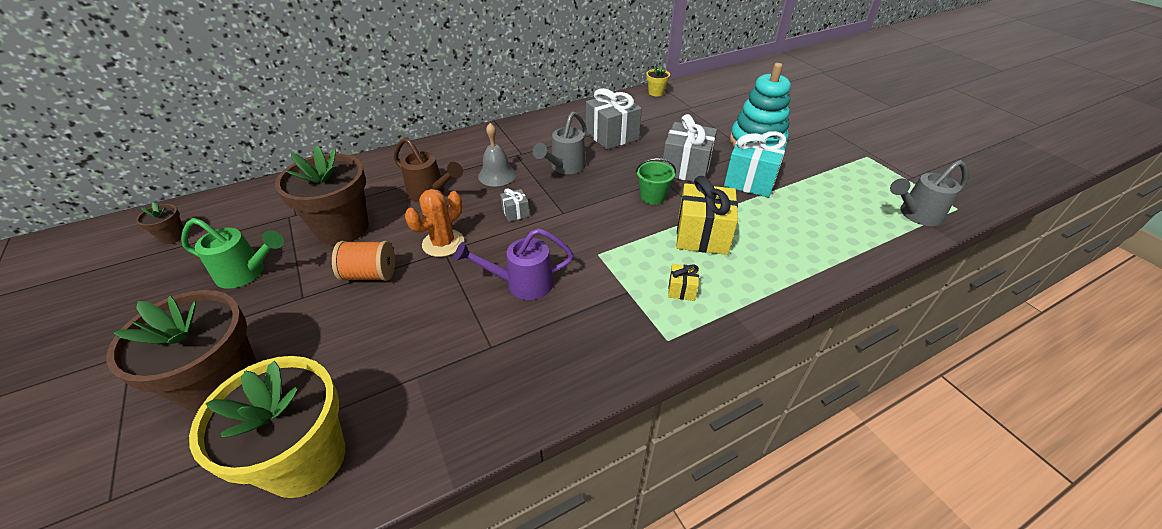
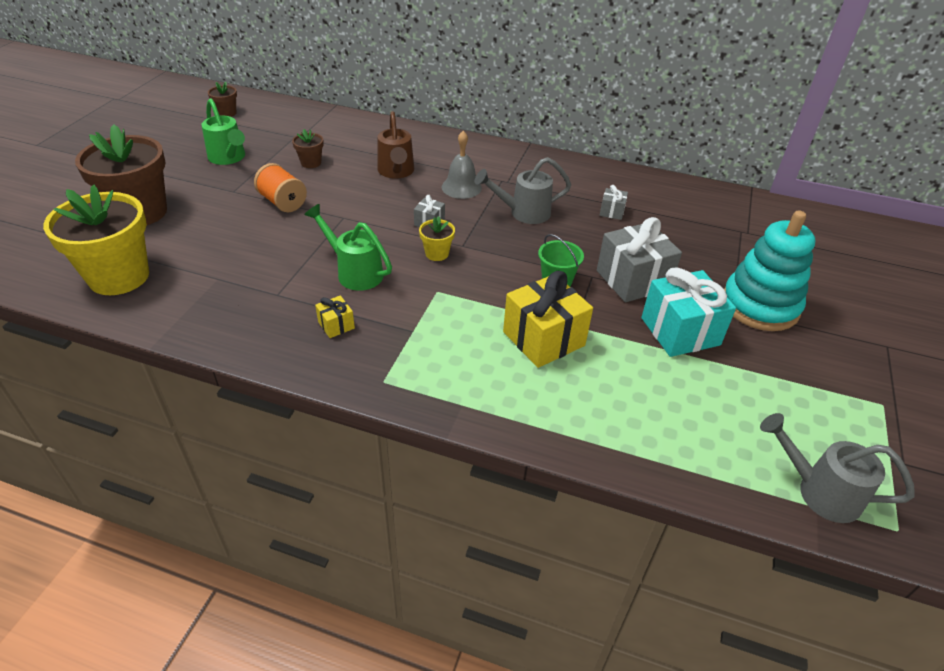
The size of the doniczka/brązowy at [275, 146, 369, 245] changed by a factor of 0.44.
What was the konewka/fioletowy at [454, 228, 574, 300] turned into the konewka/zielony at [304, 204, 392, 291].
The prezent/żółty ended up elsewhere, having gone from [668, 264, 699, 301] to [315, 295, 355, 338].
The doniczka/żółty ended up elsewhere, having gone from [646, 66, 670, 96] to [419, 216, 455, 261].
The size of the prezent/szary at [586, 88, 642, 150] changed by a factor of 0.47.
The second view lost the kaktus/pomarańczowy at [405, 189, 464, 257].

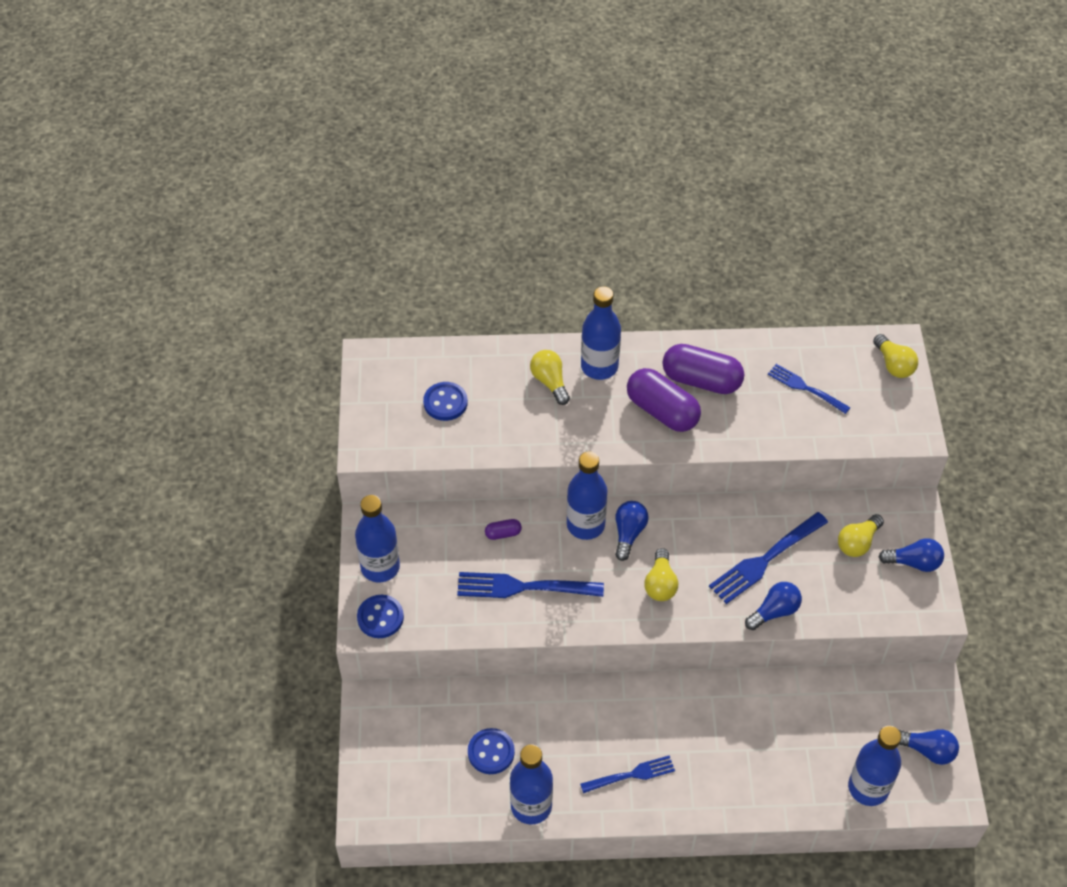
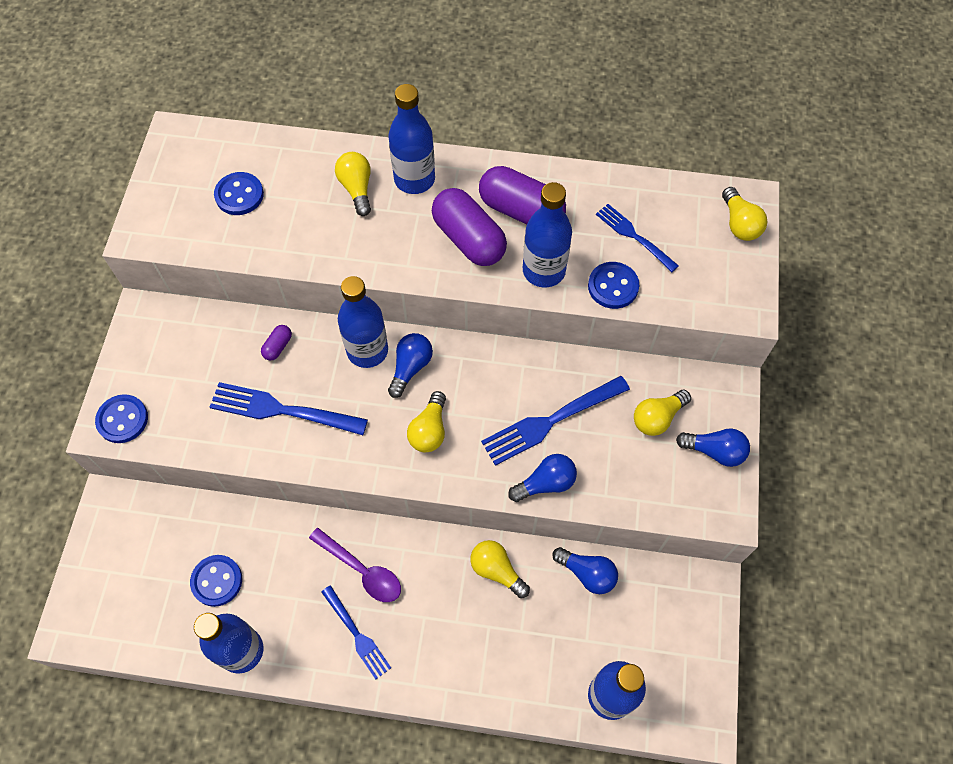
The kapsułka/fioletowy at [485, 519, 522, 540] ended up facing another way, 60 degrees counterclockwise from before.
The second view gained the łyżka/fioletowy at [309, 528, 401, 602].
The widelec/niebieski at [580, 755, 675, 793] ended up facing another way, 60 degrees clockwise from before.
The second view gained the żarówka/żółty at [470, 540, 530, 598].
The butelka/niebieski ended up elsewhere, having gone from [355, 495, 400, 582] to [523, 182, 572, 288].
The żarówka/niebieski ended up elsewhere, having gone from [899, 729, 959, 765] to [552, 547, 618, 594].
The second view gained the guzik/niebieski at [588, 262, 639, 309].

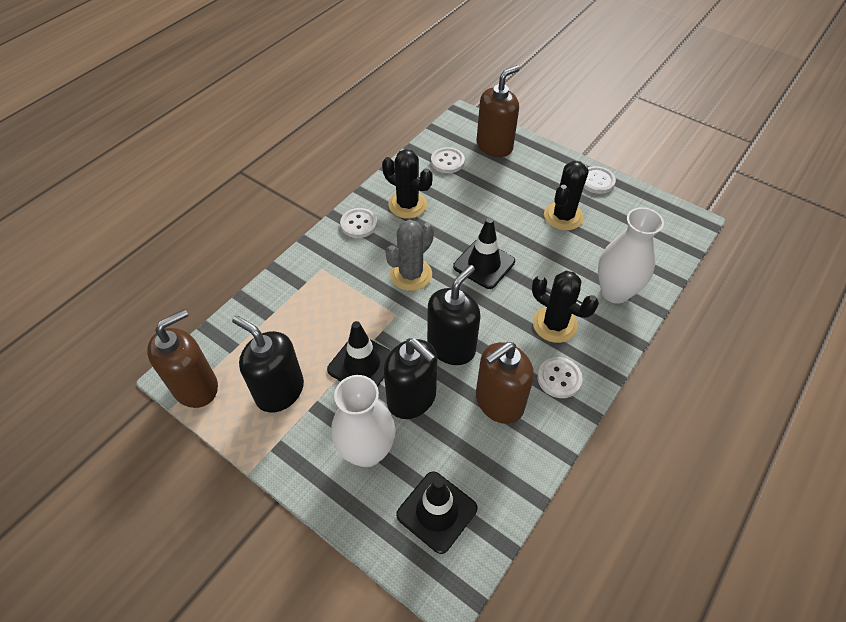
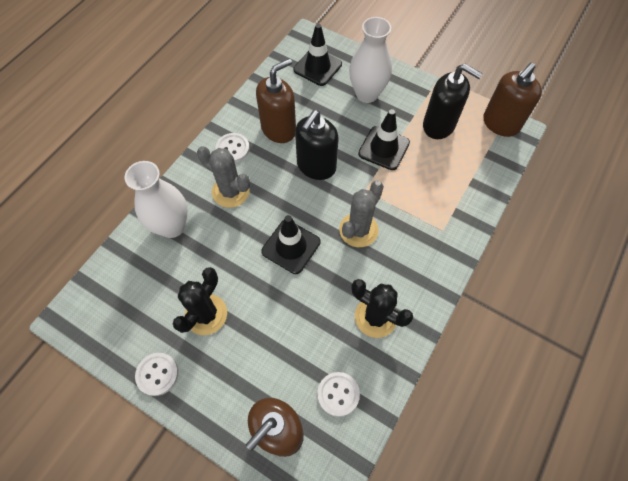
What was the kaktus/czarny at [532, 271, 599, 343] turned into the kaktus/szary at [197, 146, 250, 208].
The second view lost the guzik/biały at [340, 208, 377, 238].
The second view lost the dozownik mydła/czarny at [384, 338, 437, 419].

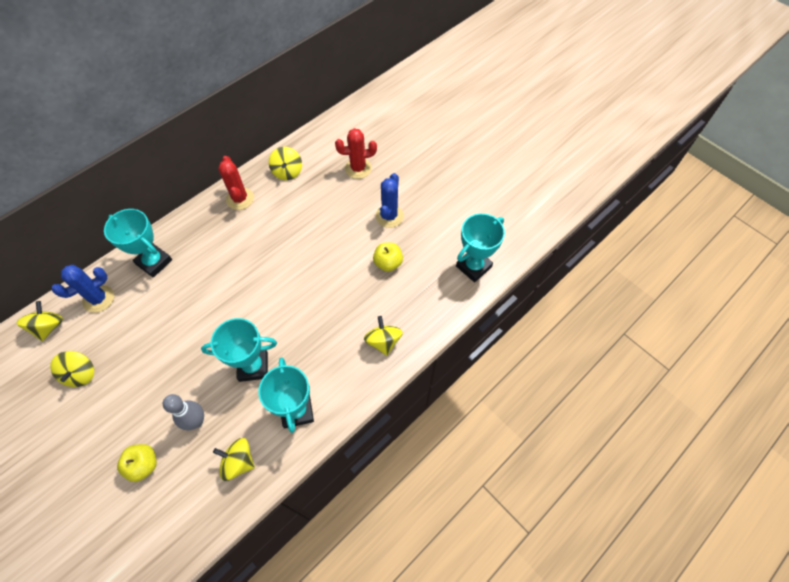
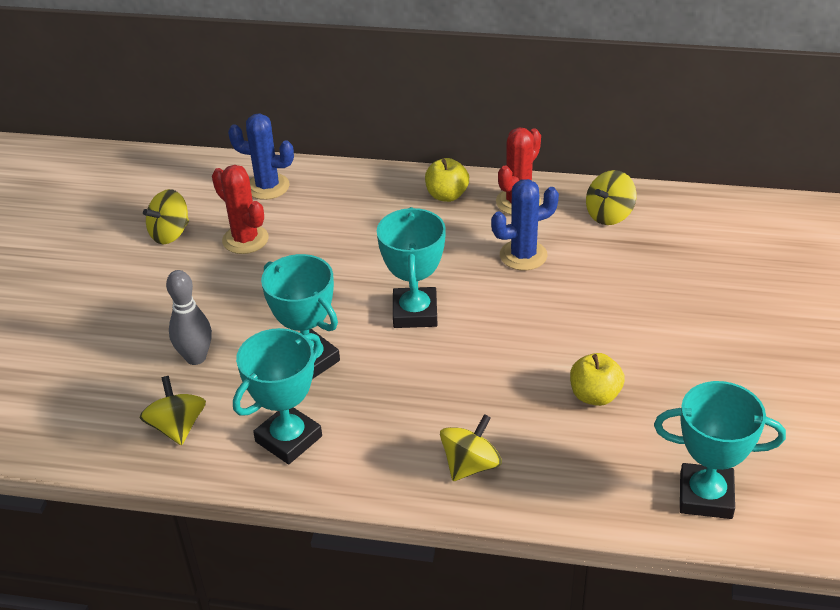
The kaktus/czerwony ended up elsewhere, having gone from [335, 128, 377, 179] to [212, 165, 269, 254].
The puchar/turkusowy ended up elsewhere, having gone from [104, 209, 172, 278] to [377, 207, 446, 328].
The jabłko/żółty ended up elsewhere, having gone from [117, 444, 157, 482] to [425, 158, 469, 202].
The kaktus/niebieski ended up elsewhere, having gone from [376, 173, 404, 228] to [491, 179, 559, 270].
The second view lost the bączek/żółty at [17, 301, 63, 341].

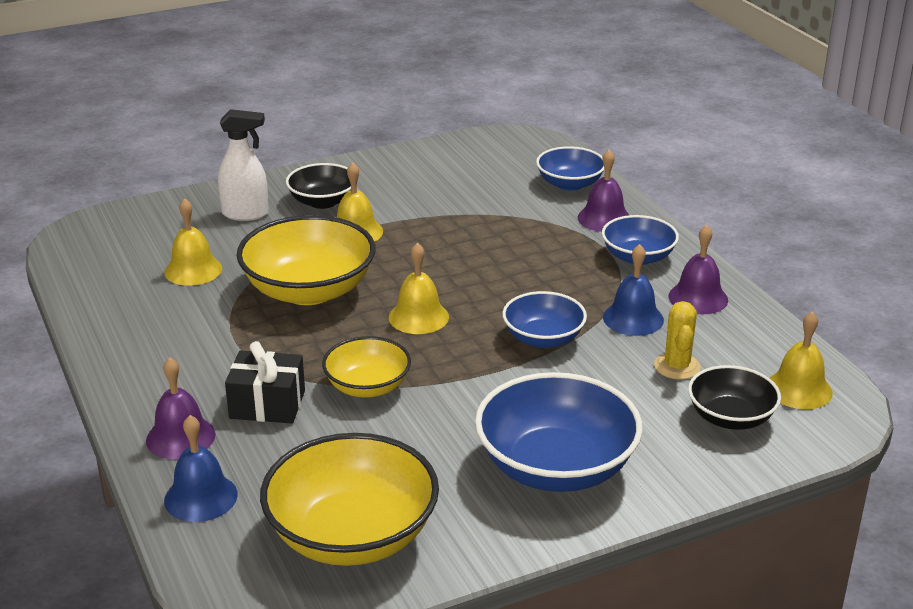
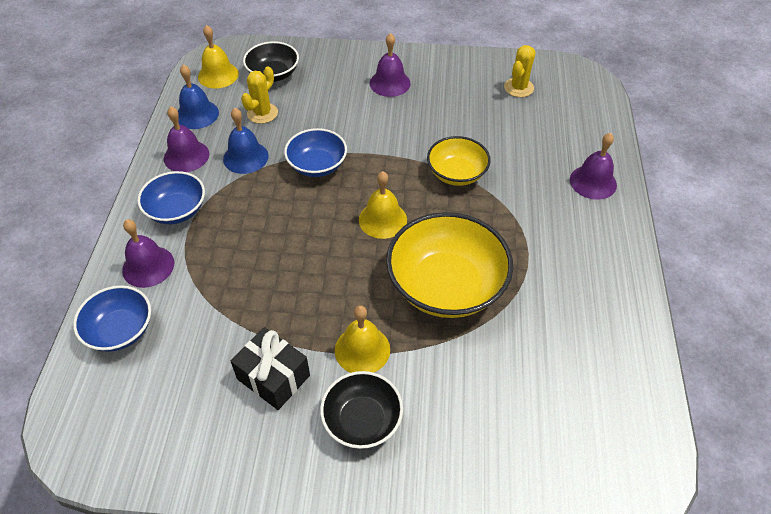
The dzwonek/niebieski ended up elsewhere, having gone from [164, 415, 238, 522] to [178, 64, 219, 129].
The prezent/czarny ended up elsewhere, having gone from [225, 341, 305, 423] to [231, 327, 310, 410].
Where the miska/niebieski stood at [475, 372, 643, 492], the dzwonek/fioletowy came to stand at [370, 33, 411, 97].
Where the miska/żółty stood at [260, 433, 439, 566], the kaktus/żółty came to stand at [504, 45, 536, 97].
The second view lost the dzwonek/żółty at [164, 198, 222, 286].
The second view lost the spryskiwacz/biały at [218, 109, 269, 221].

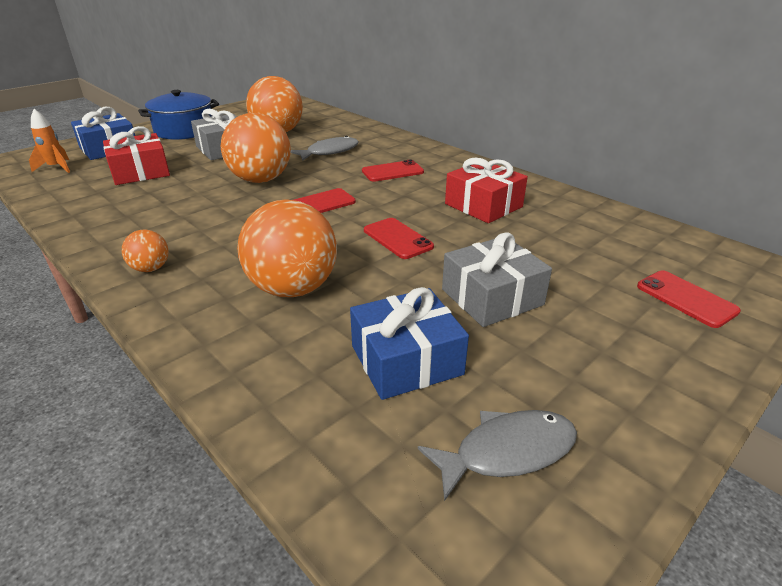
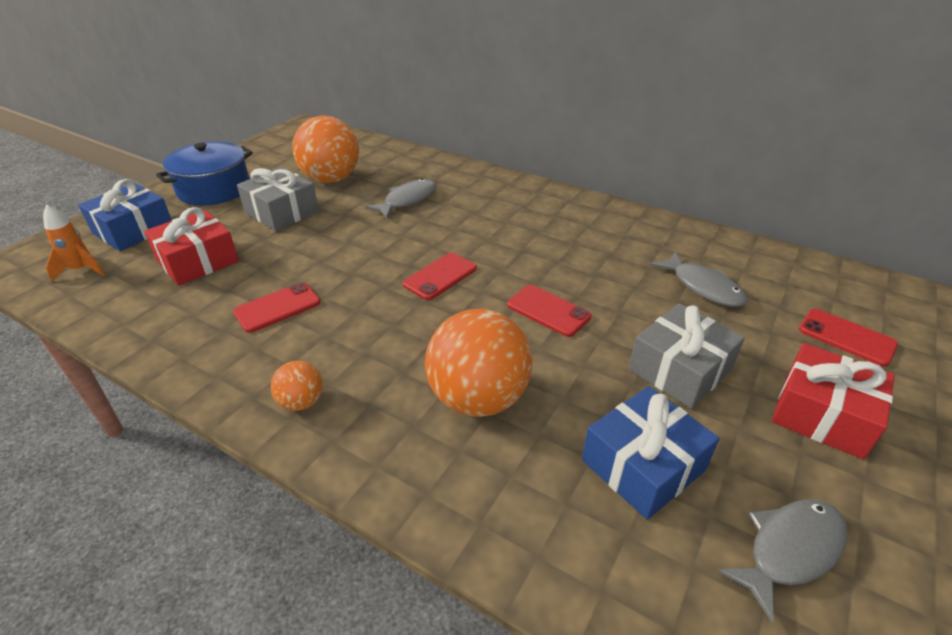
The telefon/czerwony ended up elsewhere, having gone from [362, 160, 424, 182] to [233, 282, 320, 333].
The second view gained the ryba/szary at [651, 251, 747, 307].
The prezent/czerwony ended up elsewhere, having gone from [445, 158, 528, 223] to [772, 343, 895, 460].
The second view lost the piłka/pomarańczowy at [221, 113, 291, 183].

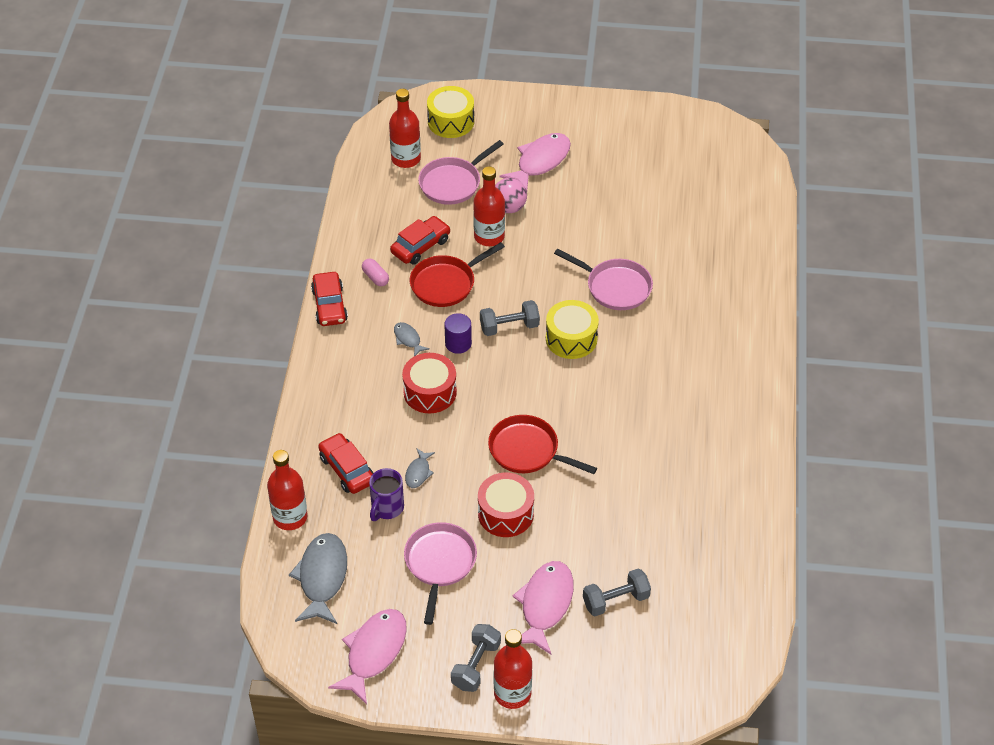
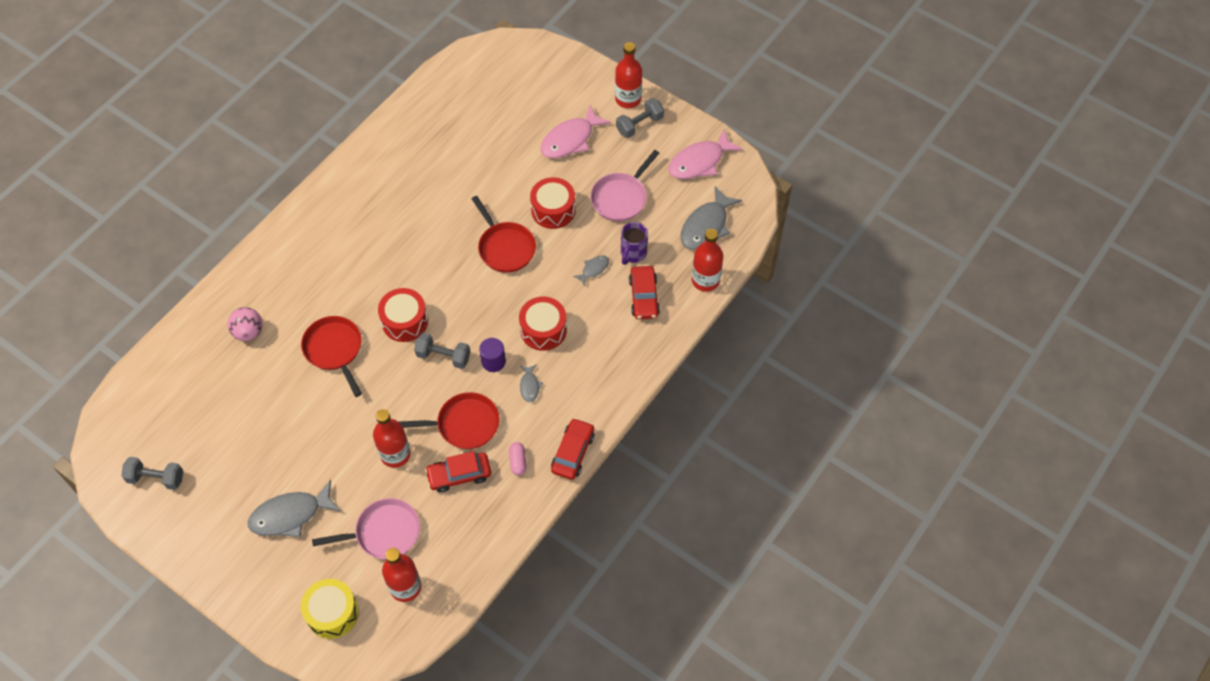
The hantel/szary ended up elsewhere, having gone from [583, 568, 651, 616] to [121, 457, 183, 490].
The piłka/różowy ended up elsewhere, having gone from [495, 178, 527, 213] to [227, 307, 263, 341].
What was the ryba/różowy at [499, 133, 571, 191] turned into the ryba/szary at [248, 480, 341, 537].
What was the patelnia/różowy at [554, 248, 653, 310] turned into the patelnia/czerwony at [301, 316, 362, 397].
What was the bęben/żółty at [546, 300, 599, 359] turned into the bęben/czerwony at [378, 288, 428, 342].
The kubek/fioletowy at [369, 468, 404, 521] ended up facing another way, 150 degrees clockwise from before.

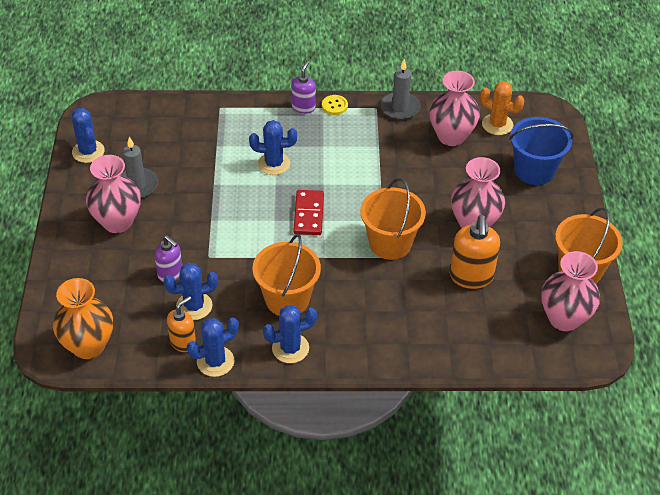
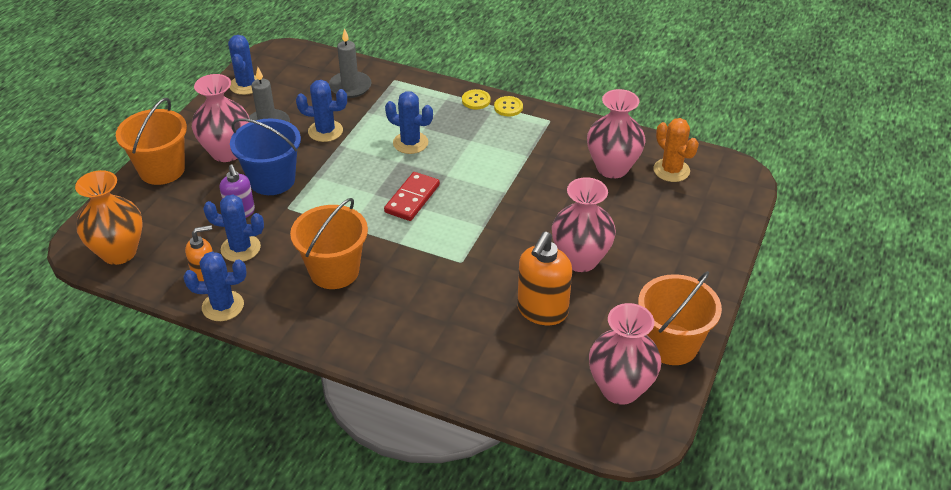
The wiadro/pomarańczowy ended up elsewhere, having gone from [360, 178, 426, 260] to [116, 98, 187, 185].
The wiadro/niebieski ended up elsewhere, having gone from [509, 117, 574, 185] to [230, 118, 301, 195].
The kaktus/niebieski ended up elsewhere, having gone from [263, 305, 317, 363] to [296, 80, 347, 142].
The świeca/szary ended up elsewhere, having gone from [381, 59, 421, 120] to [329, 28, 371, 98].
Where the dozownik mydła/fioletowy stood at [291, 61, 316, 114], the guzik/żółty came to stand at [462, 89, 490, 109].

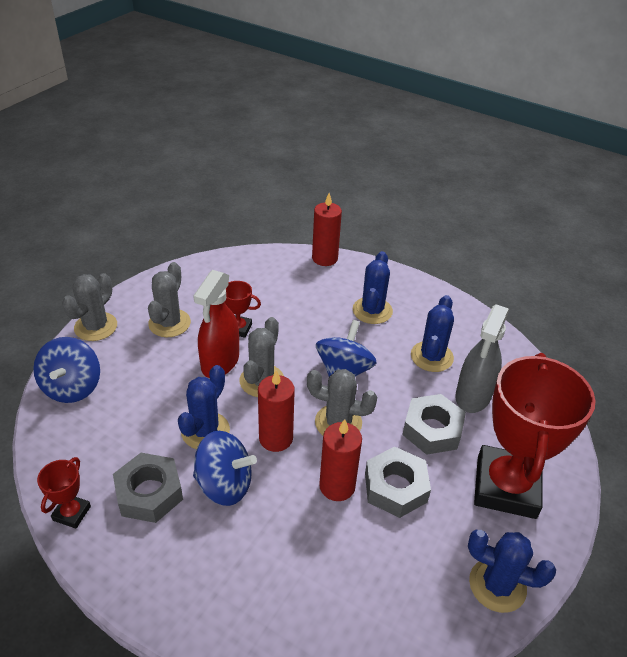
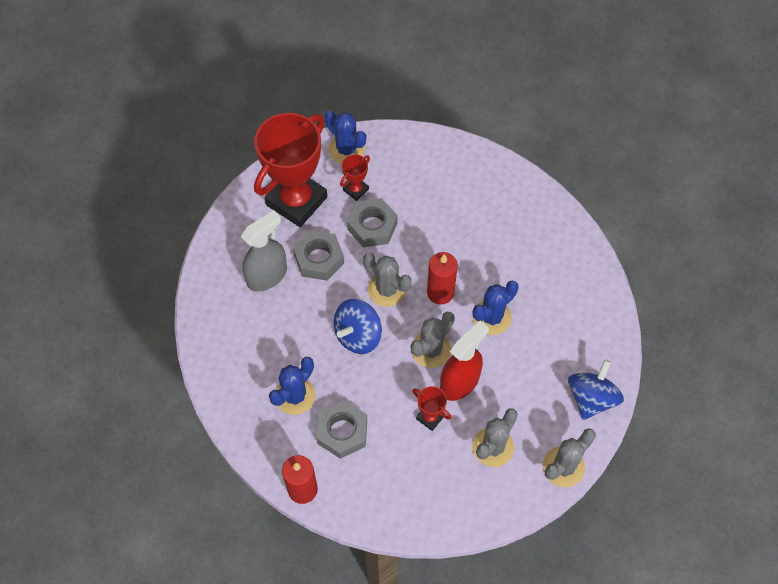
The nakrętka/szary ended up elsewhere, having gone from [113, 453, 183, 523] to [316, 400, 367, 459].
The puchar/czerwony ended up elsewhere, having gone from [37, 457, 91, 529] to [340, 154, 370, 201].
The second view lost the bączek/niebieski at [193, 431, 257, 506].
The second view lost the świeca/czerwony at [319, 419, 362, 501].
The second view lost the kaktus/niebieski at [411, 295, 454, 372].

